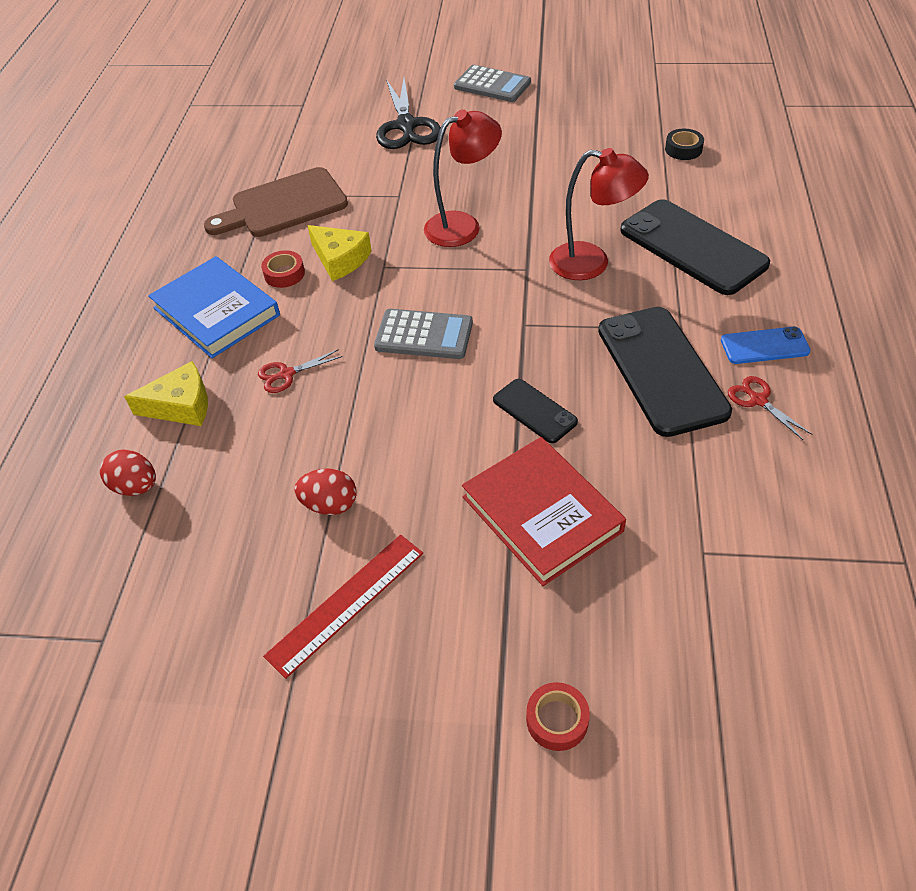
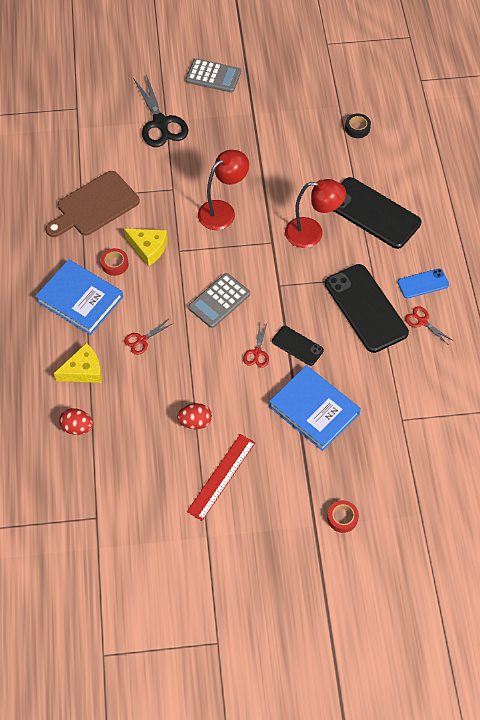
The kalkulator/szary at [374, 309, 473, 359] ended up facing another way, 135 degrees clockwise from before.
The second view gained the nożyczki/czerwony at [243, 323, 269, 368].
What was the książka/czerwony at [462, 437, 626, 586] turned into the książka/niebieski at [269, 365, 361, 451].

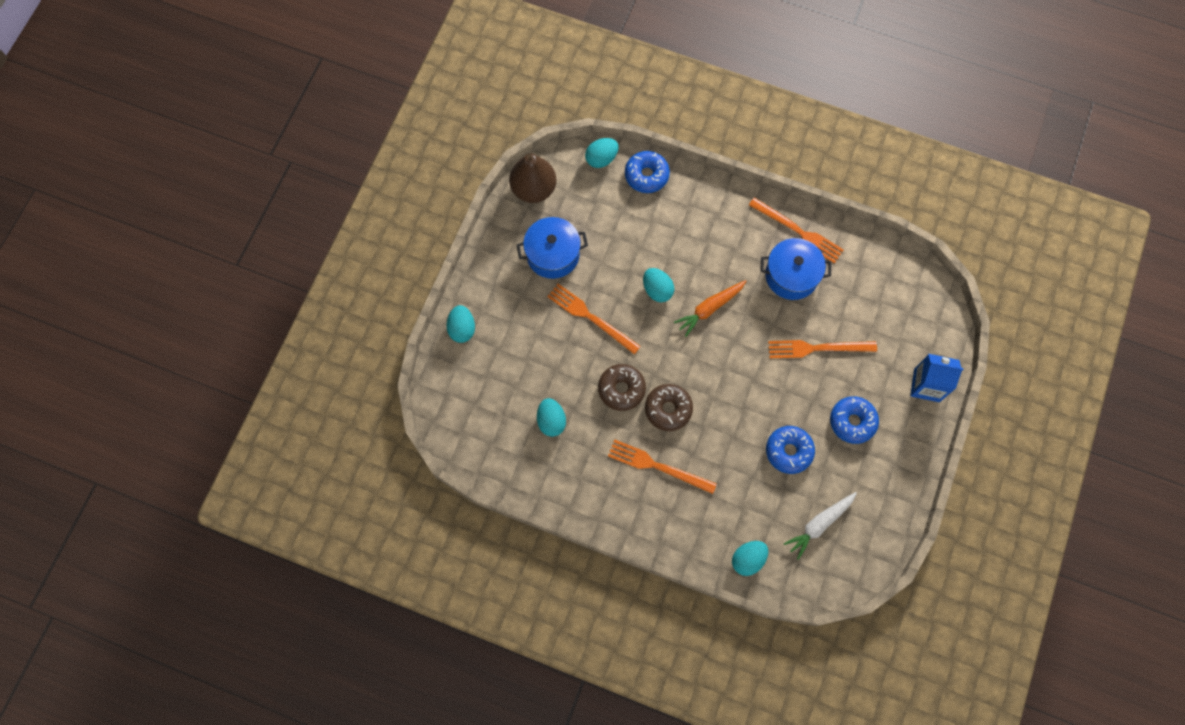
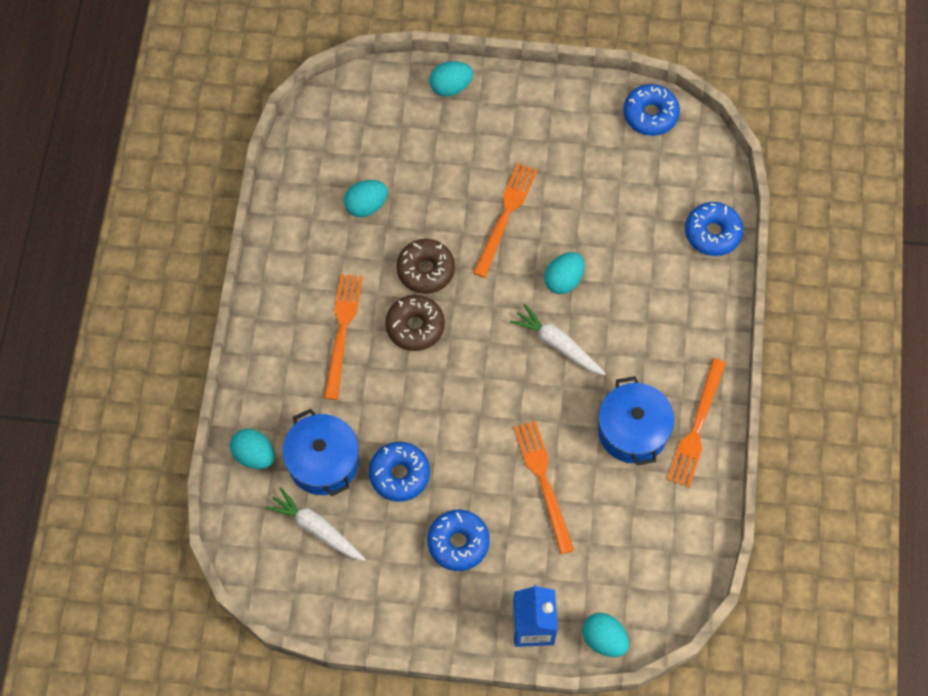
The garnek/niebieski ended up elsewhere, having gone from [516, 217, 588, 279] to [282, 409, 359, 496].
What was the marchewka/pomarańczowy at [674, 280, 746, 337] turned into the marchewka/biały at [510, 304, 606, 375].
The jajko/turkusowy ended up elsewhere, having gone from [585, 138, 619, 168] to [582, 613, 629, 657].
Where the gruszka/brązowy stood at [509, 154, 556, 203], the donut/niebieski came to stand at [623, 84, 680, 136].

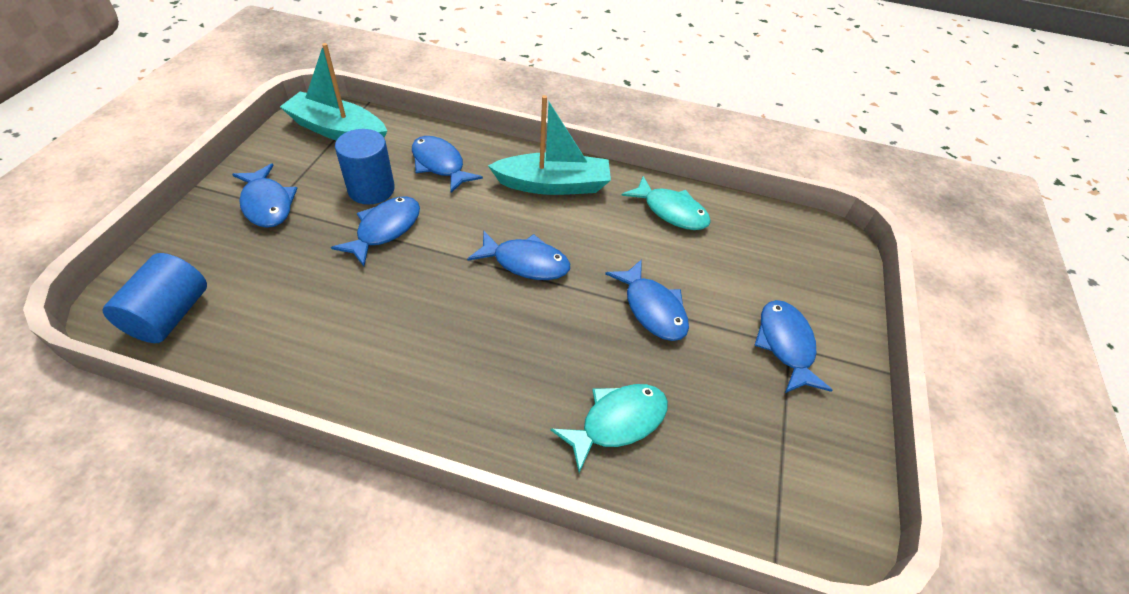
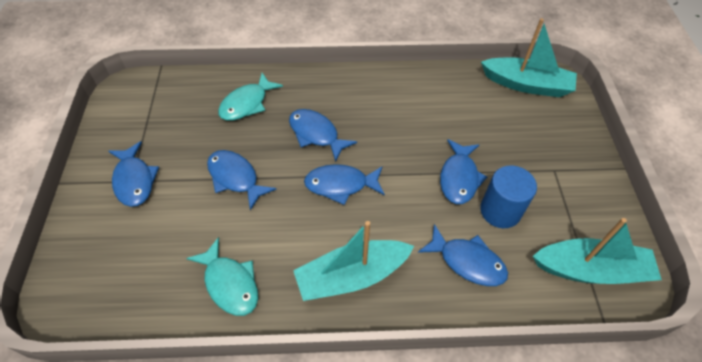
The ryba/turkusowy at [621, 176, 711, 230] ended up facing another way, 150 degrees counterclockwise from before.
The ryba/niebieski ended up elsewhere, having gone from [232, 163, 298, 228] to [289, 109, 357, 162].
Where the walec/niebieski stood at [102, 253, 207, 343], the łódka/turkusowy came to stand at [481, 18, 577, 97].

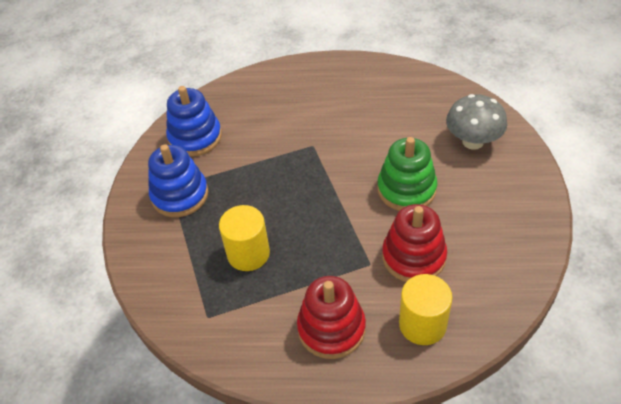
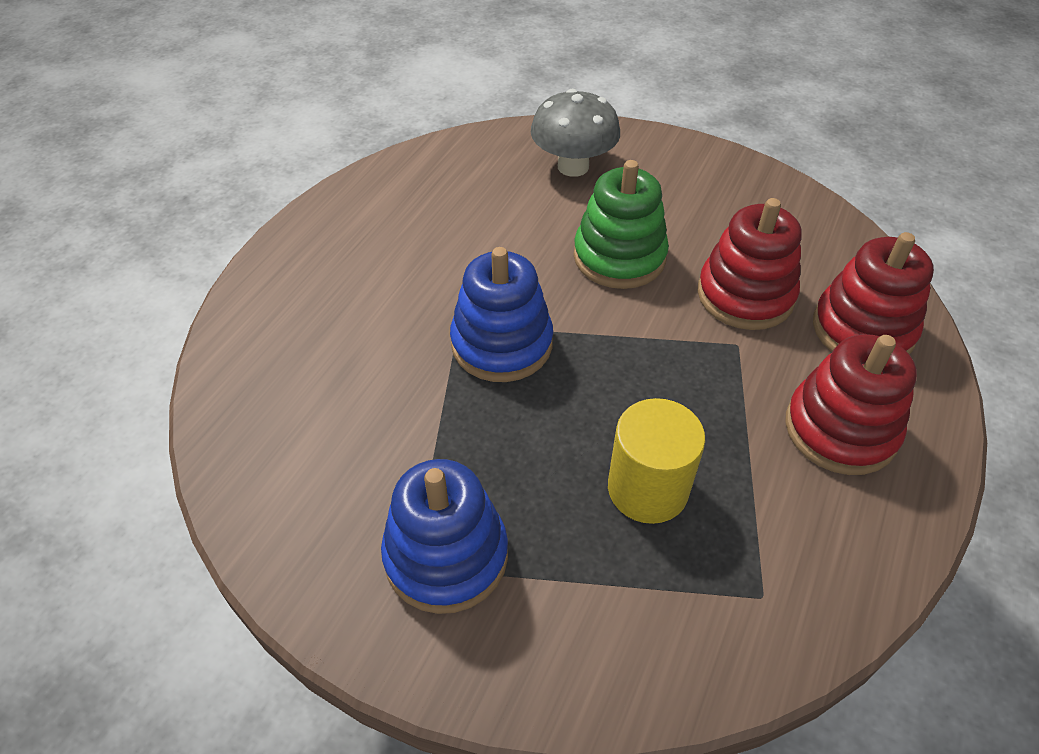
The zabawka nakładanka/niebieski ended up elsewhere, having gone from [166, 86, 222, 157] to [450, 247, 553, 382].
Where the walec/żółty stood at [399, 274, 452, 345], the zabawka nakładanka/czerwony came to stand at [813, 232, 934, 355].

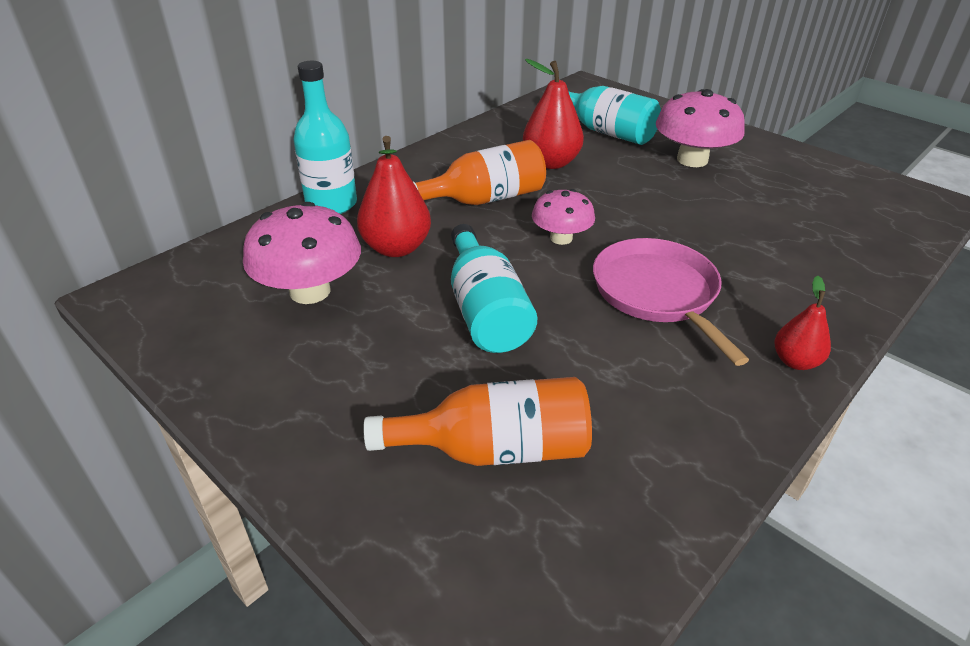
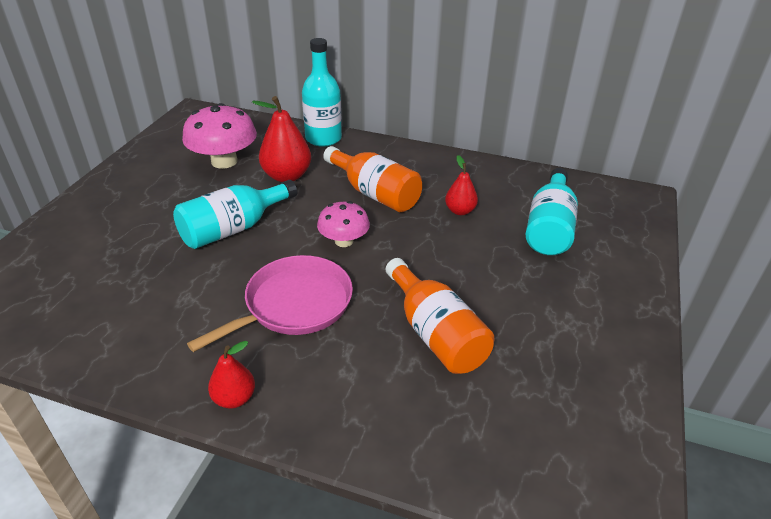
The butelka/pomarańczowy ended up elsewhere, having gone from [363, 377, 592, 466] to [386, 258, 495, 374].
The size of the gruszka/czerwony at [523, 59, 584, 169] changed by a factor of 0.59.
The second view lost the grzyb/różowy at [656, 89, 745, 167].

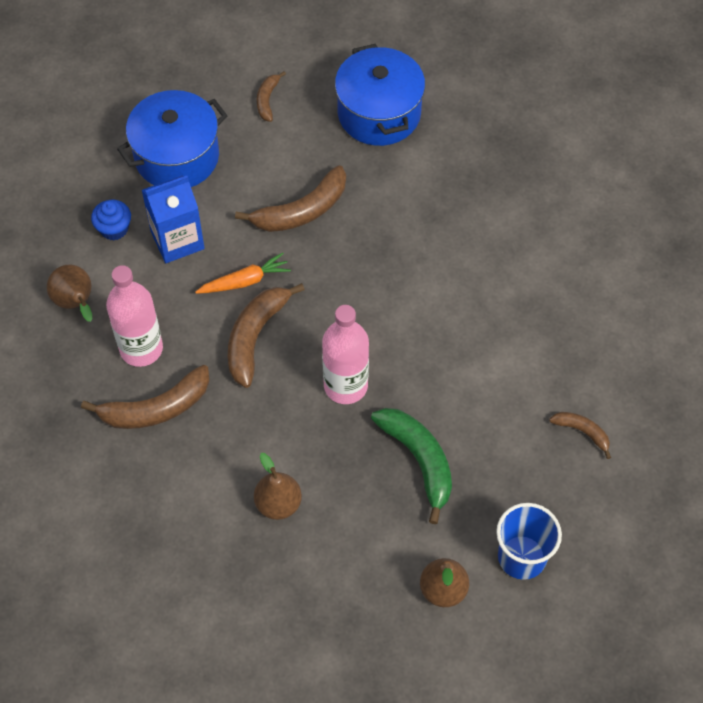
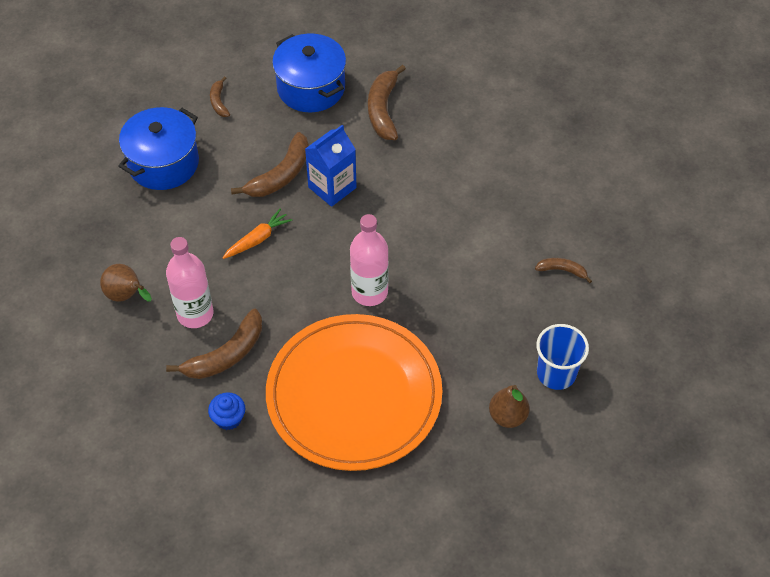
The muffinka/niebieski ended up elsewhere, having gone from [91, 200, 131, 240] to [208, 392, 245, 430].
Where the gruszka/brązowy stood at [254, 453, 302, 520], the talerz/pomarańczowy came to stand at [266, 314, 442, 471].
The karton mleka/niebieski ended up elsewhere, having gone from [142, 175, 205, 263] to [305, 125, 357, 207].
The banan/brązowy ended up elsewhere, having gone from [228, 283, 305, 388] to [368, 65, 406, 140].
The second view lost the banan/zielony at [371, 408, 452, 524].

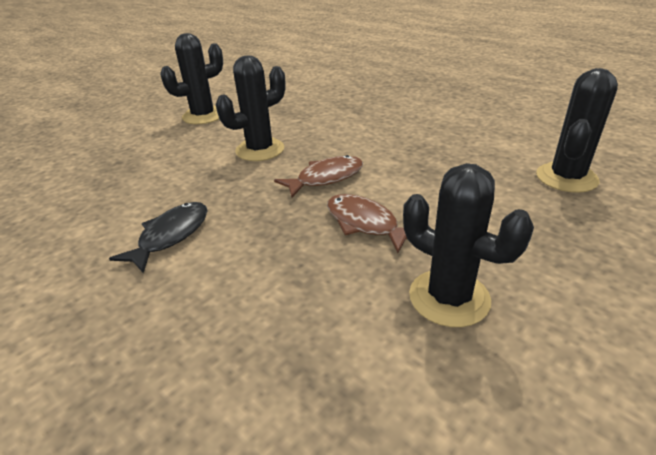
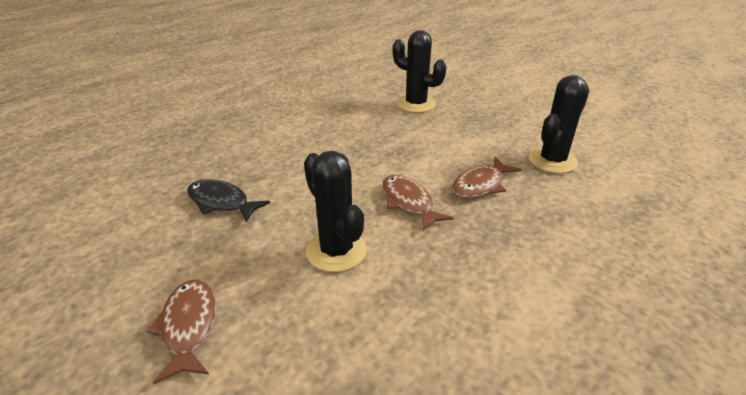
Where the kaktus/czarny stood at [160, 33, 223, 124], the ryba/brązowy came to stand at [146, 280, 216, 384].
The ryba/czarny ended up elsewhere, having gone from [109, 202, 208, 273] to [187, 180, 270, 223].

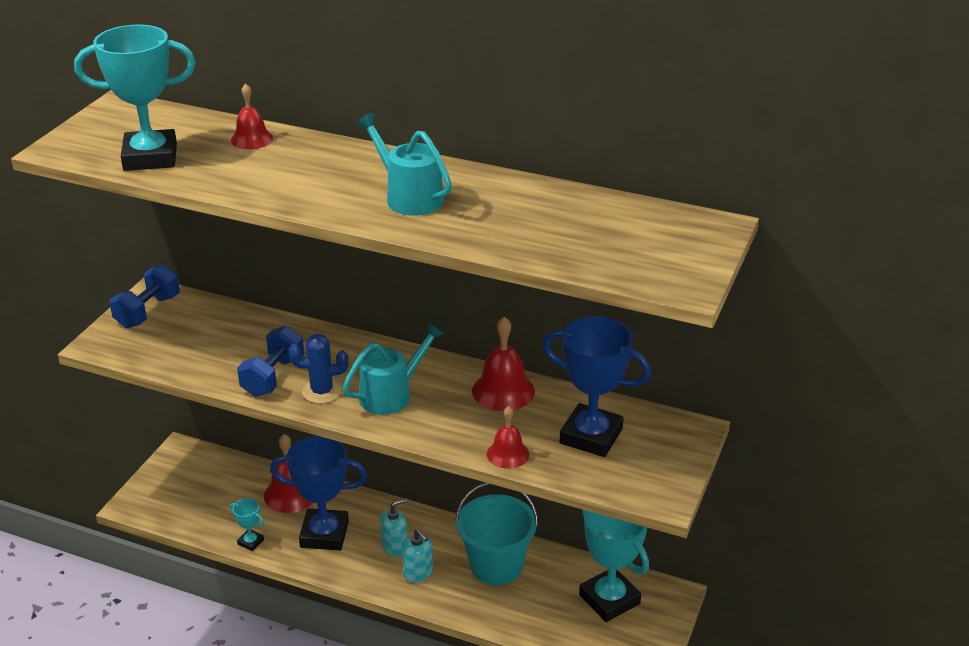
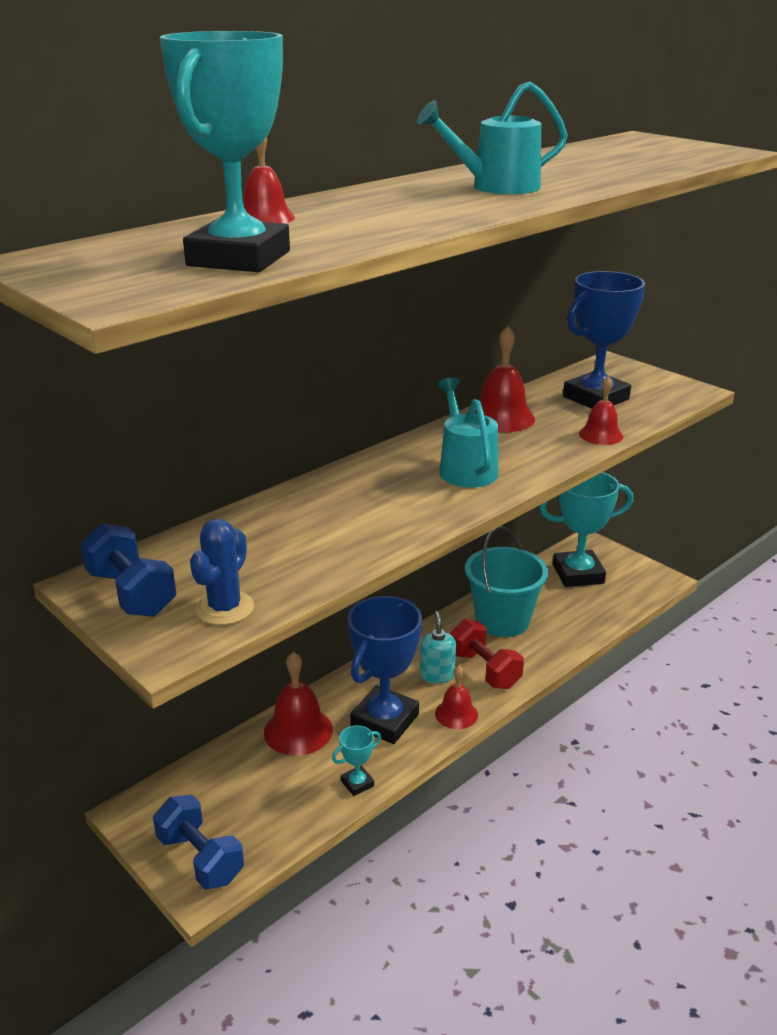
The hantel/niebieski ended up elsewhere, having gone from [237, 326, 304, 397] to [153, 795, 244, 889].
The kaktus/niebieski ended up elsewhere, having gone from [289, 334, 348, 404] to [190, 519, 254, 625].
The second view gained the dzwonek/czerwony at [435, 665, 478, 729].
Where the dozownik mydła/turkusowy stood at [402, 529, 433, 583], the hantel/czerwony came to stand at [450, 619, 524, 689].

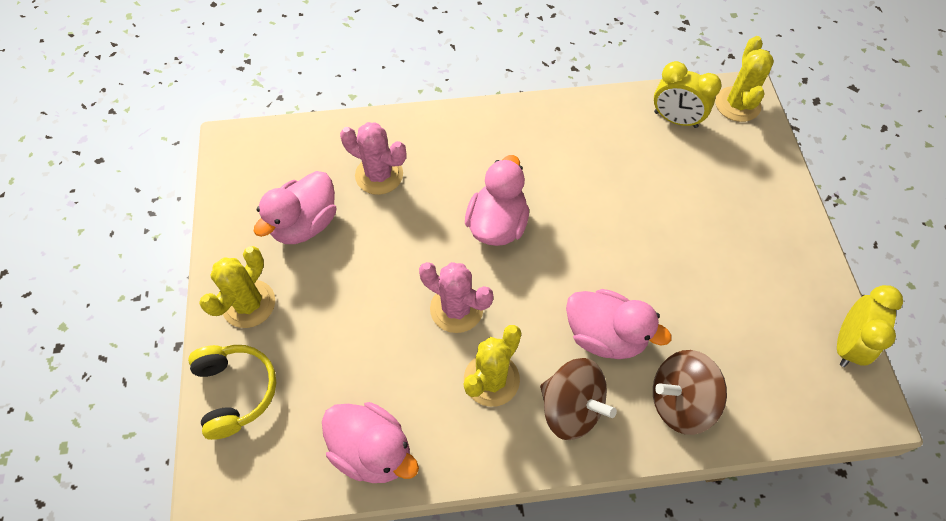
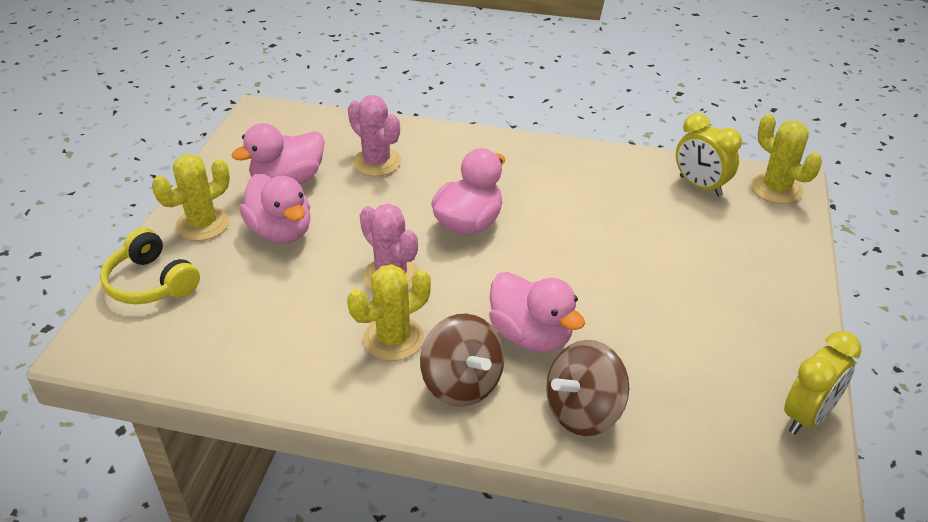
The słuchawki/żółty at [188, 345, 276, 440] ended up facing another way, 135 degrees clockwise from before.
The kaczka/różowy ended up elsewhere, having gone from [322, 402, 419, 483] to [239, 174, 311, 244].
The bączek/brązowy at [653, 350, 727, 435] ended up facing another way, 45 degrees counterclockwise from before.
The kaktus/żółty at [715, 36, 774, 122] ended up facing another way, 60 degrees counterclockwise from before.

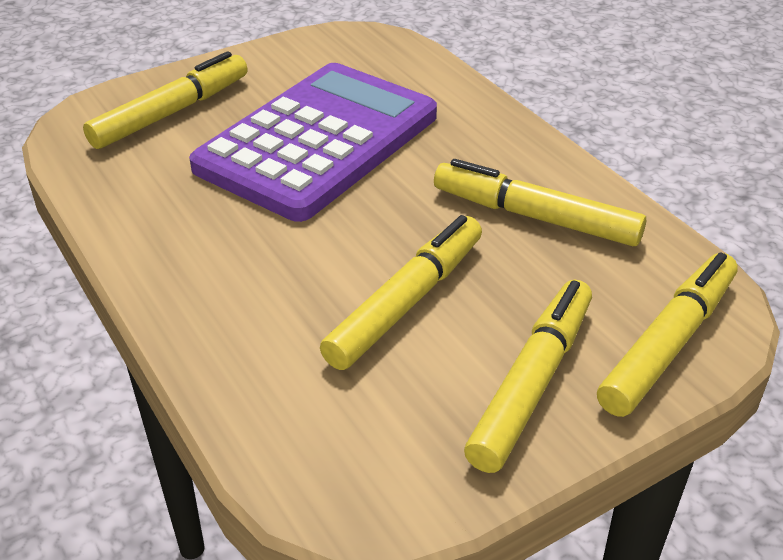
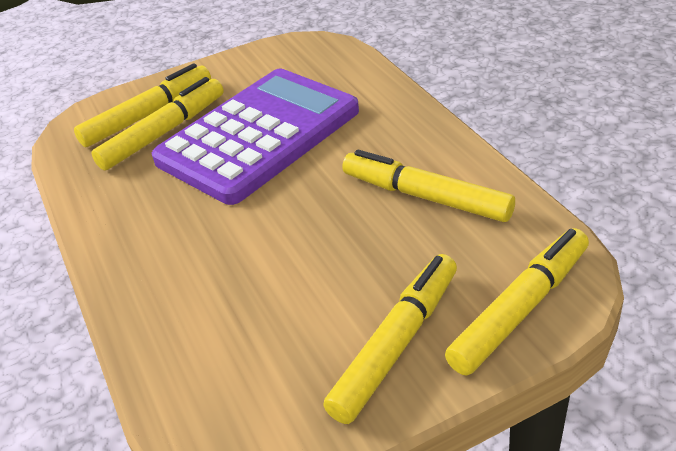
The flamaster/żółty ended up elsewhere, having gone from [320, 215, 482, 370] to [91, 77, 224, 171].

